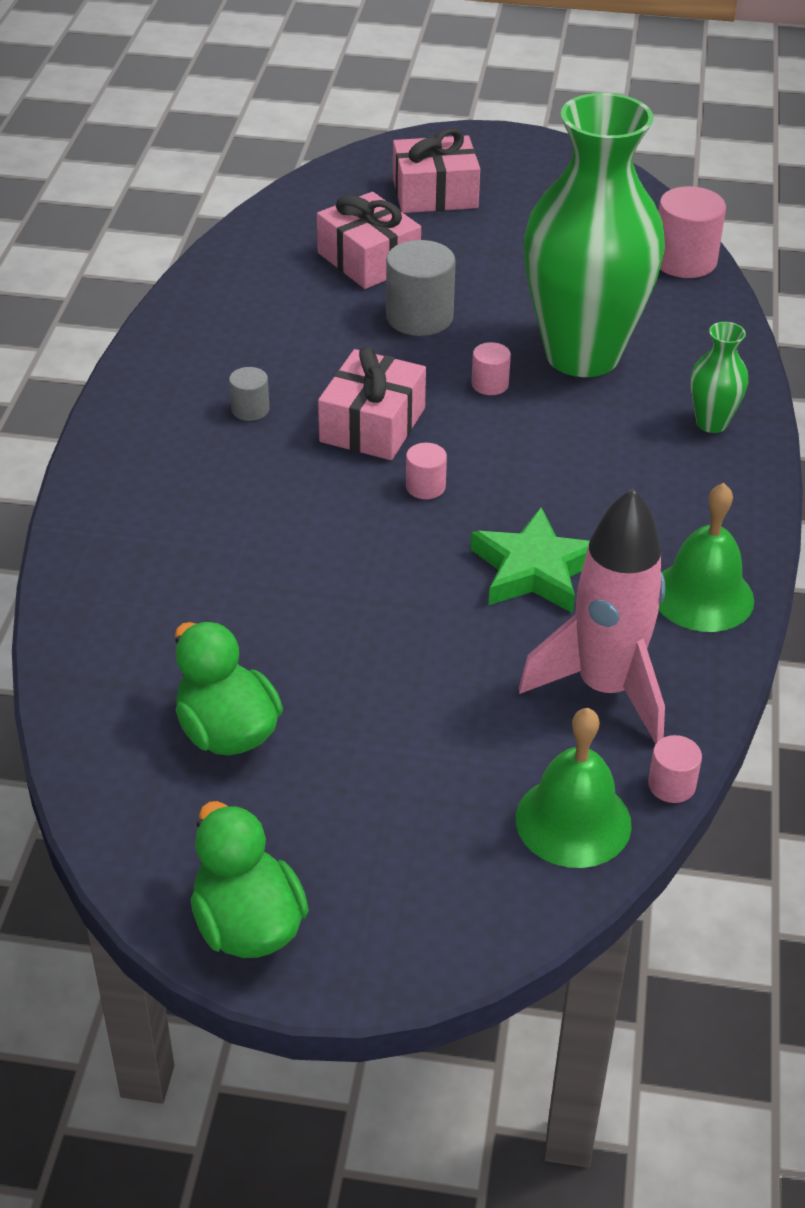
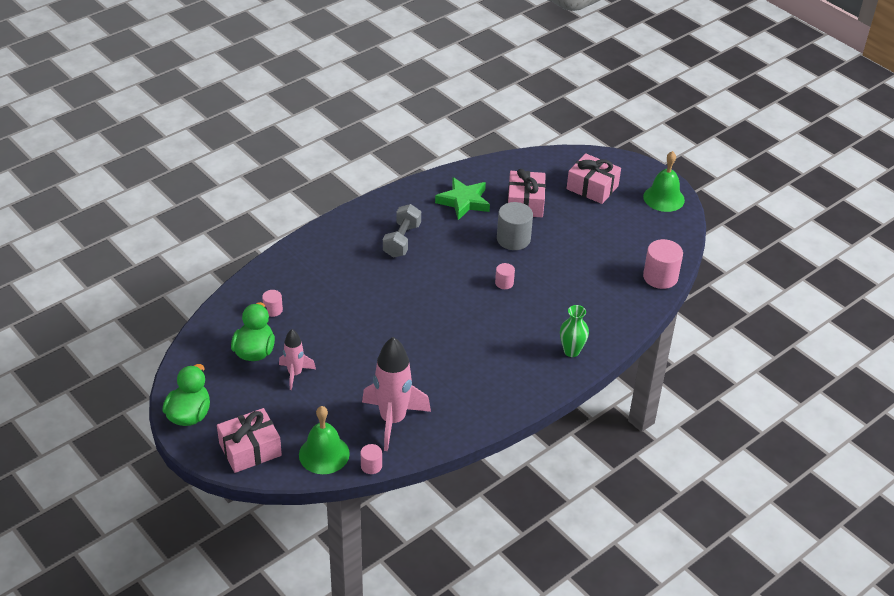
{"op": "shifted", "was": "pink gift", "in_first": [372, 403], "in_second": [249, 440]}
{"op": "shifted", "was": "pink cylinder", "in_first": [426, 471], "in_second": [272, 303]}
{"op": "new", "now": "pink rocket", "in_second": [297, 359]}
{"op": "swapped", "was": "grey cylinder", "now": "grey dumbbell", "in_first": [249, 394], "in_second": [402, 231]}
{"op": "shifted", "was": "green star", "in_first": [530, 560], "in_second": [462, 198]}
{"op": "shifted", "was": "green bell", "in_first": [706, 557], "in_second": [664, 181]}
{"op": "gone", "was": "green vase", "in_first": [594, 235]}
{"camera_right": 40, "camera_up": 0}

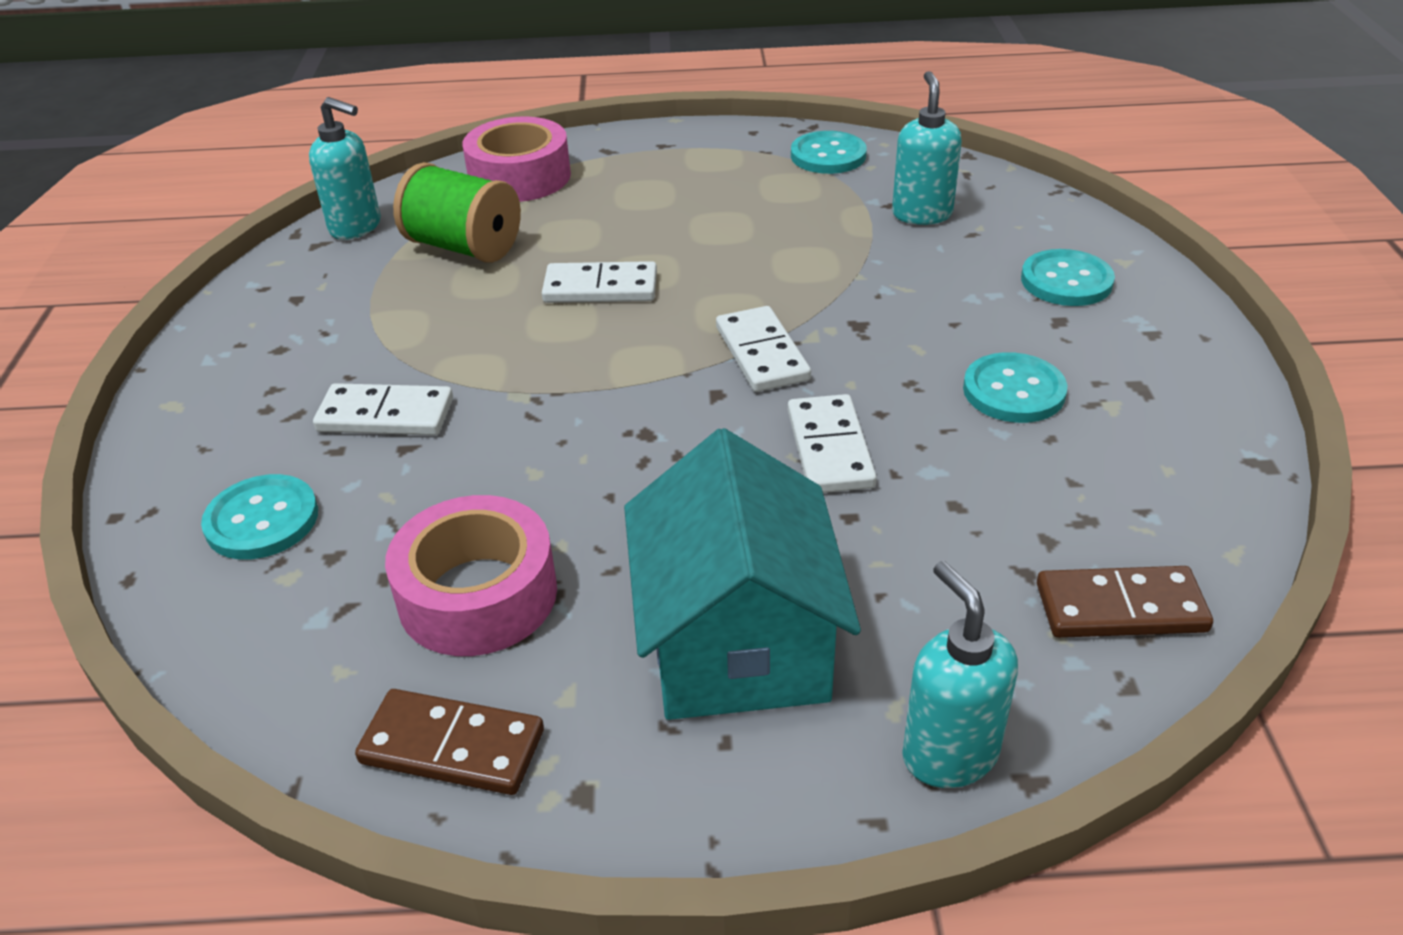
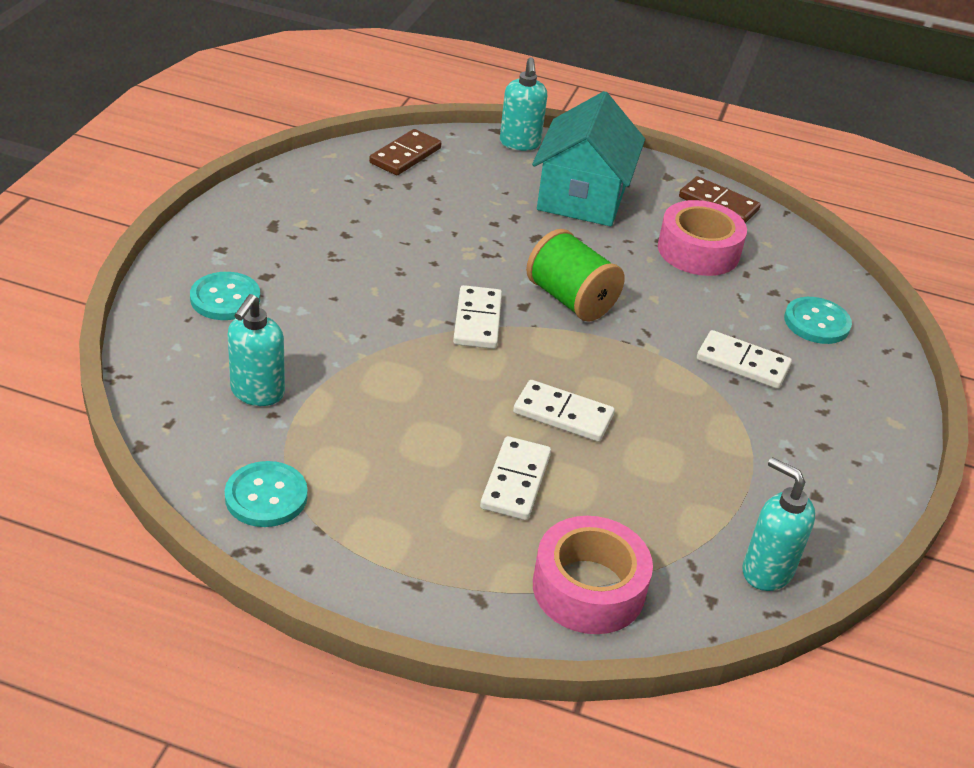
{"op": "rotated", "was": "brown domino", "in_first": [1125, 602], "in_second": [405, 152], "clockwise": -75}
{"op": "shifted", "was": "white domino", "in_first": [832, 443], "in_second": [515, 478]}
{"op": "shifted", "was": "green spool", "in_first": [457, 212], "in_second": [575, 275]}
{"op": "gone", "was": "turquoise button", "in_first": [1015, 387]}
{"camera_right": -165, "camera_up": 0}

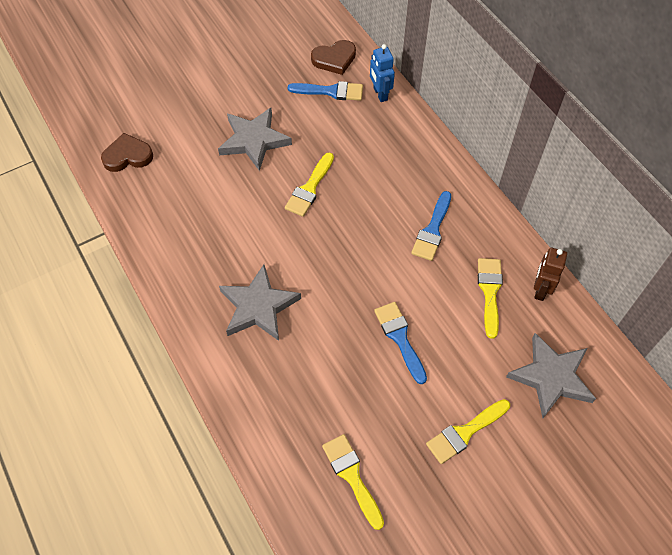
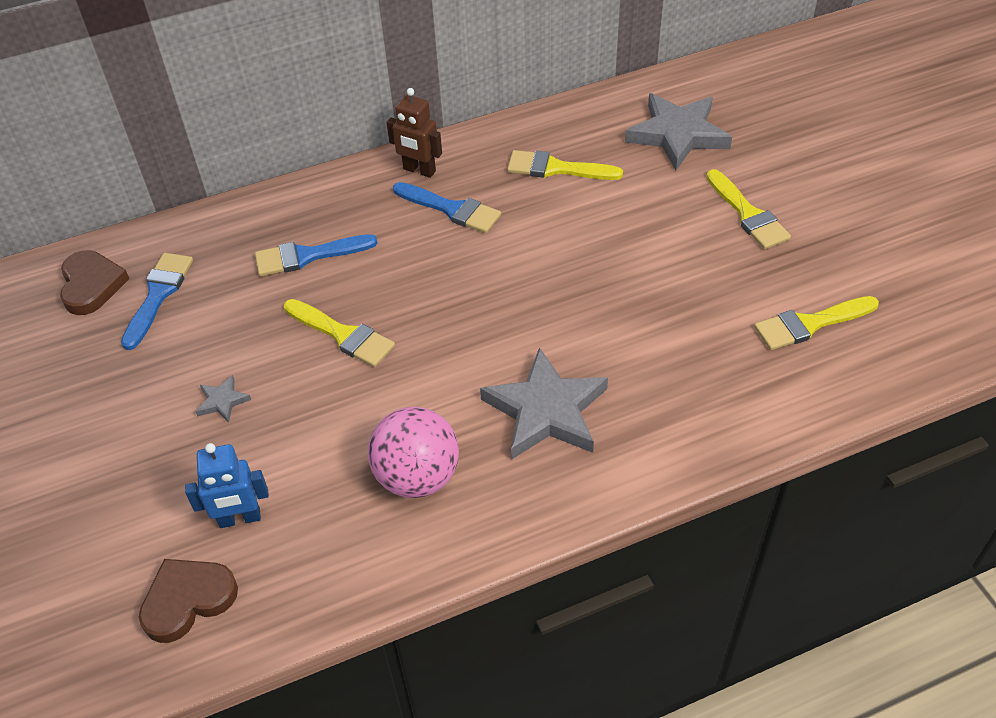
{"op": "rotated", "was": "brown heart", "in_first": [127, 152], "in_second": [188, 601], "clockwise": 60}
{"op": "shifted", "was": "blue robot", "in_first": [382, 73], "in_second": [227, 485]}
{"op": "scaled", "was": "grey star", "in_first": [255, 139], "in_second": [223, 399], "ratio": 0.43}
{"op": "shifted", "was": "blue brush", "in_first": [400, 343], "in_second": [316, 255]}
{"op": "new", "now": "pink ball", "in_second": [413, 452]}
{"op": "shifted", "was": "brown robot", "in_first": [550, 274], "in_second": [414, 133]}
{"camera_right": -80, "camera_up": -10}

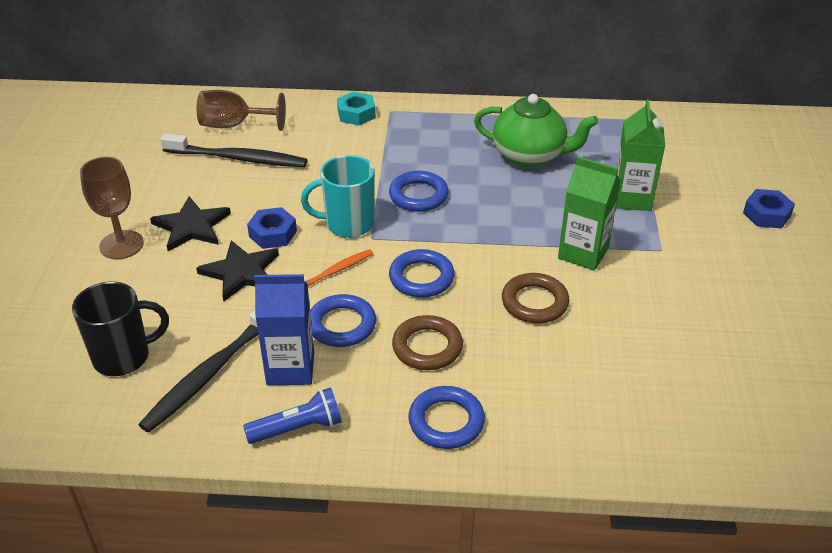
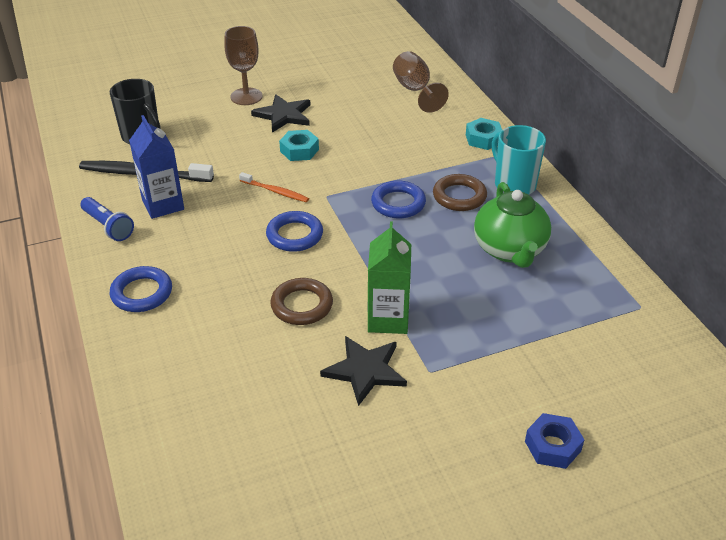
{"op": "repainted", "was": "blue nut", "now": "turquoise nut", "in_first": [272, 228], "in_second": [299, 145]}
{"op": "shifted", "was": "black star", "in_first": [237, 271], "in_second": [363, 371]}
{"op": "shifted", "was": "brown ring", "in_first": [427, 342], "in_second": [460, 192]}
{"op": "shifted", "was": "turquoise mug", "in_first": [338, 196], "in_second": [519, 160]}
{"op": "gone", "was": "black toothbrush", "in_first": [233, 150]}
{"op": "gone", "was": "blue ring", "in_first": [343, 320]}
{"op": "gone", "was": "green carton", "in_first": [640, 155]}
{"camera_right": 65, "camera_up": 0}

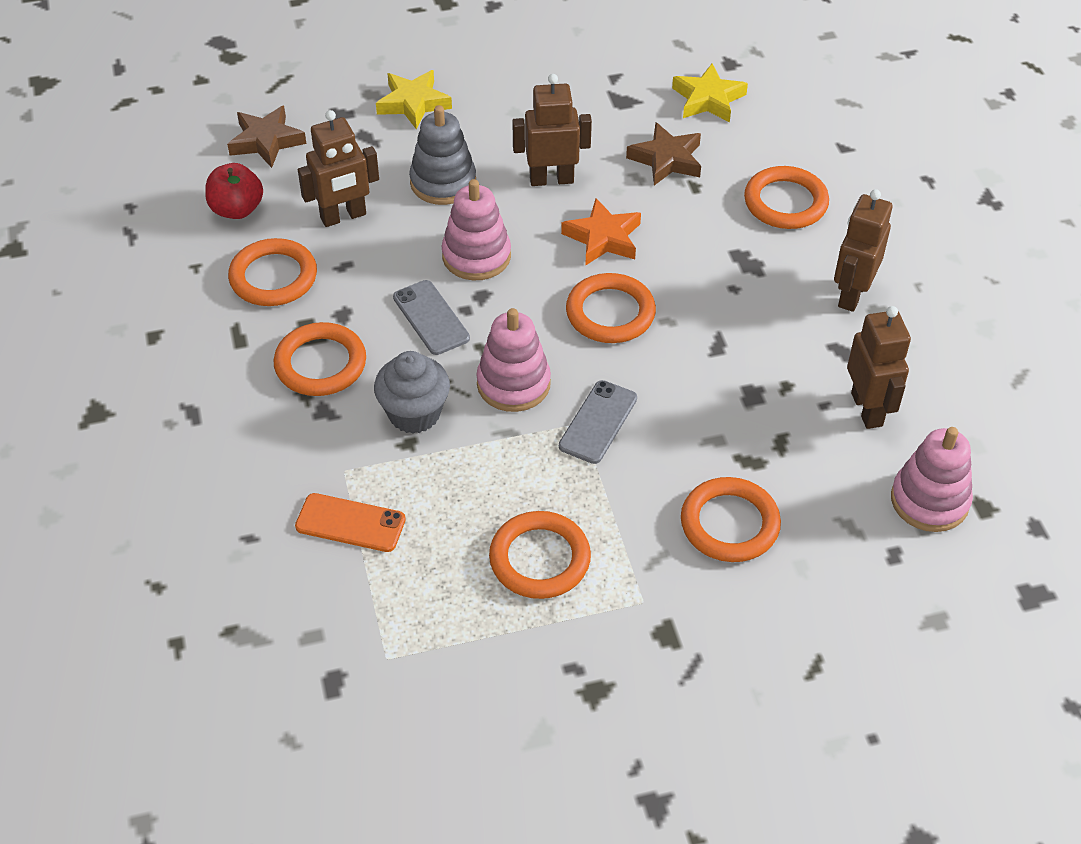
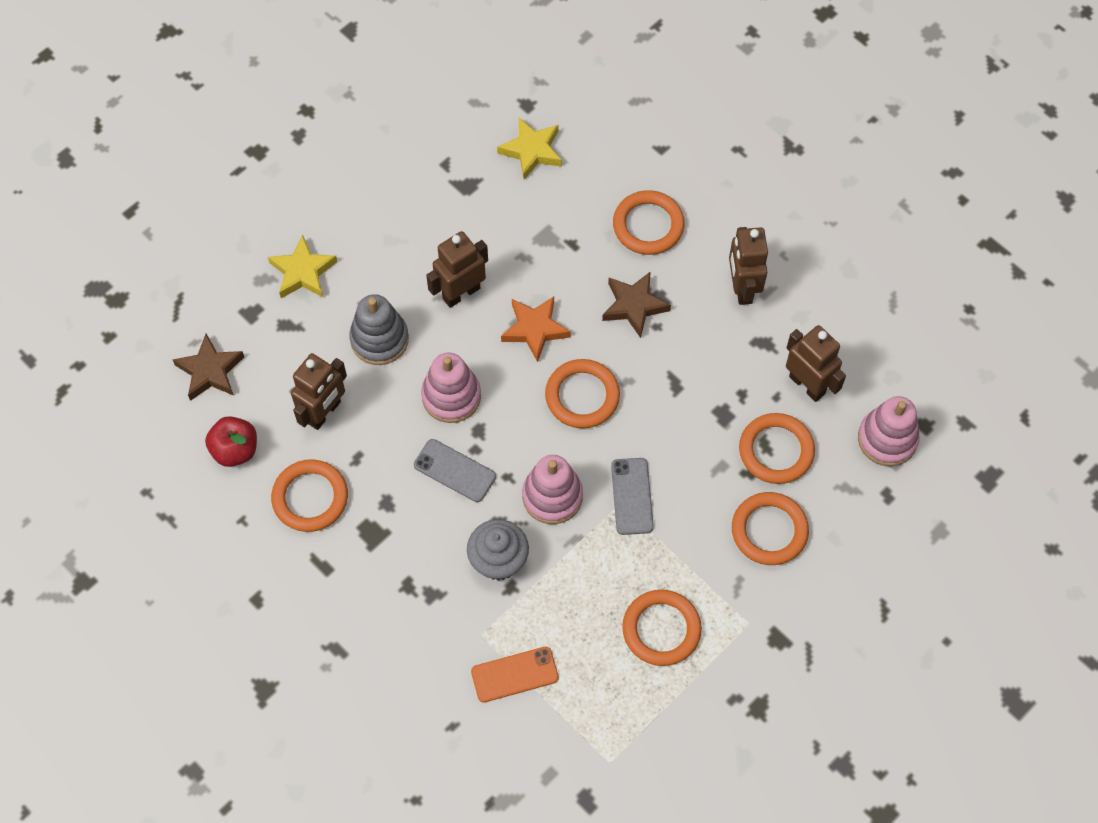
{"op": "shifted", "was": "brown star", "in_first": [663, 153], "in_second": [636, 304]}
{"op": "shifted", "was": "orange ring", "in_first": [320, 359], "in_second": [777, 448]}
{"camera_right": -30, "camera_up": 15}

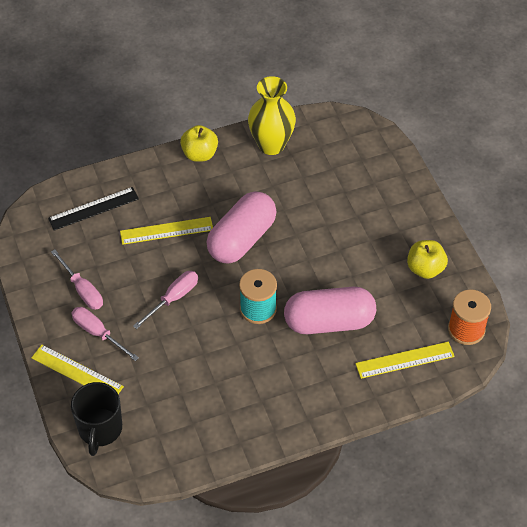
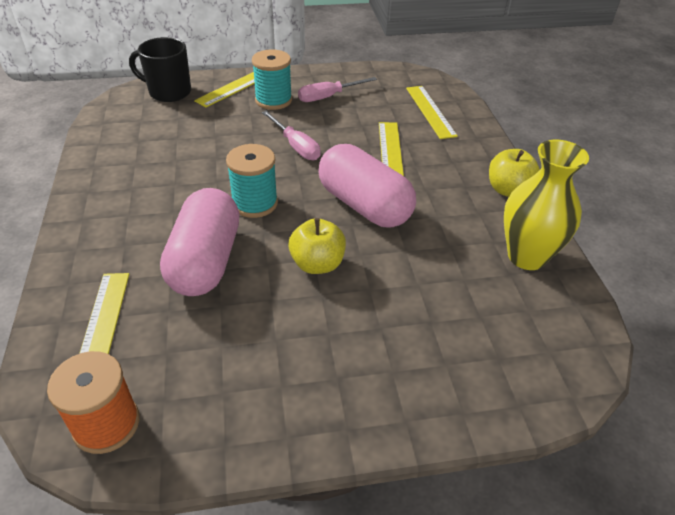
{"op": "swapped", "was": "pink screwdriver", "now": "turquoise spool", "in_first": [105, 334], "in_second": [272, 79]}
{"op": "shifted", "was": "yellow apple", "in_first": [427, 259], "in_second": [317, 246]}
{"op": "repainted", "was": "black ruler", "now": "yellow ruler", "in_first": [93, 209], "in_second": [432, 112]}
{"camera_right": 100, "camera_up": -10}

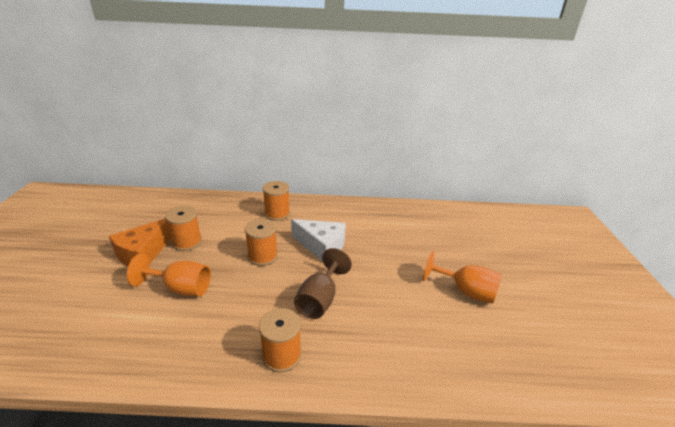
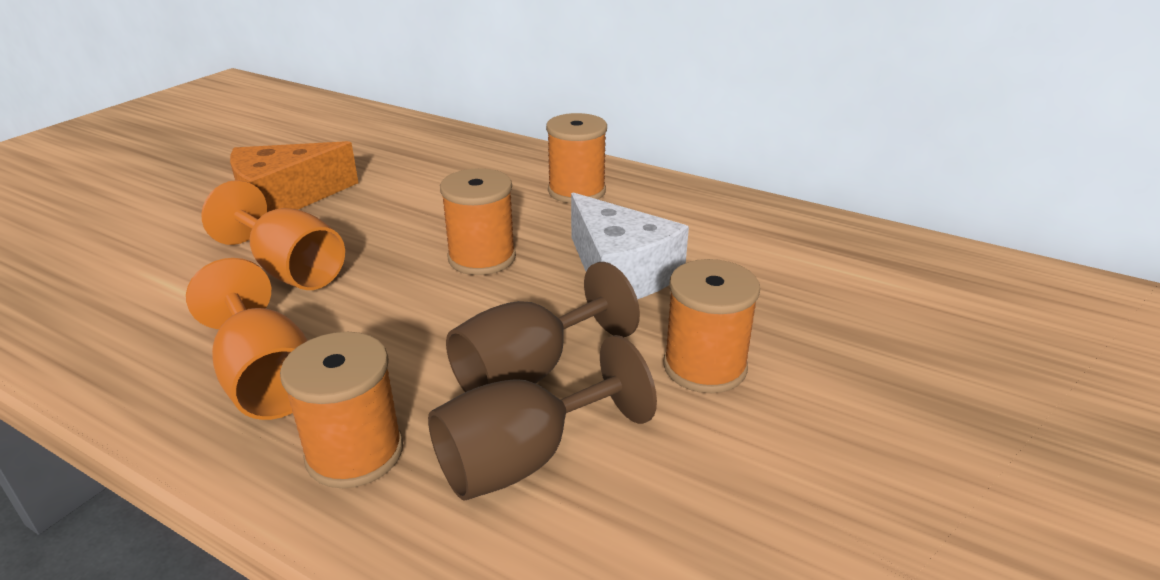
{"op": "shifted", "was": "orange goblet", "in_first": [462, 277], "in_second": [247, 339]}
{"op": "new", "now": "brown goblet", "in_second": [542, 418]}
{"op": "shifted", "was": "orange spool", "in_first": [183, 228], "in_second": [711, 326]}
{"camera_right": 30, "camera_up": 0}

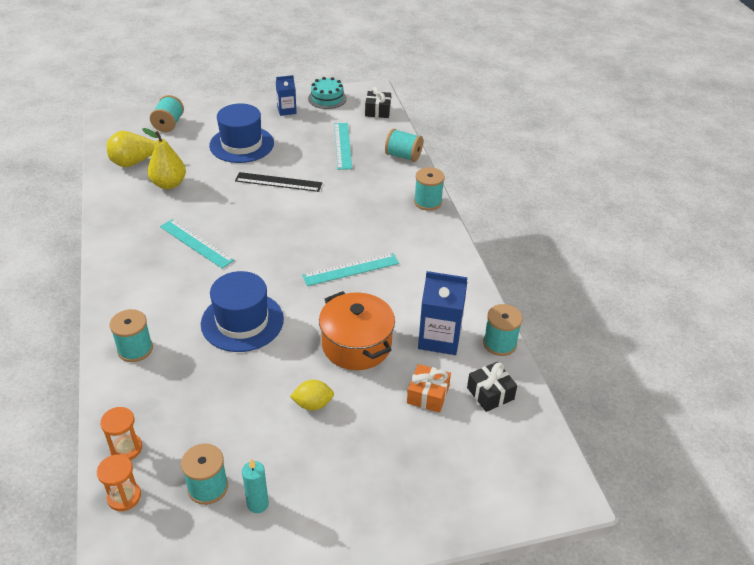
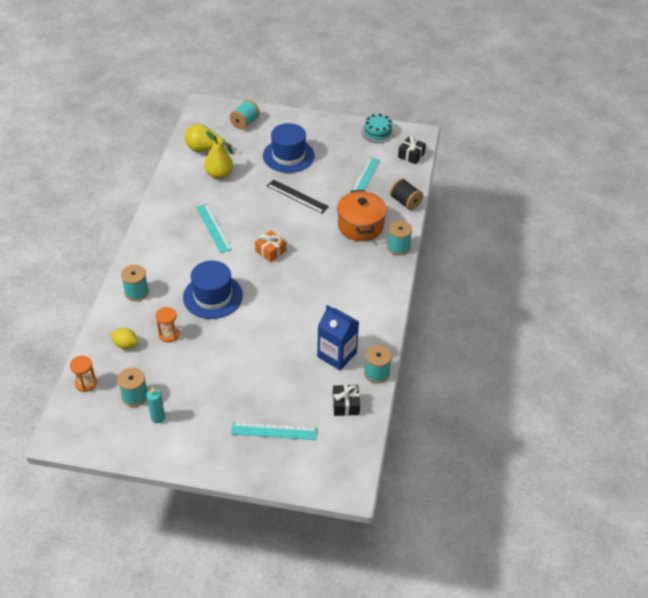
{"op": "shifted", "was": "yellow lemon", "in_first": [312, 395], "in_second": [124, 338]}
{"op": "shifted", "was": "orange hourglass", "in_first": [121, 433], "in_second": [167, 324]}
{"op": "shifted", "was": "turquoise ruler", "in_first": [350, 269], "in_second": [274, 431]}
{"op": "shifted", "was": "orange gift", "in_first": [429, 388], "in_second": [270, 246]}
{"op": "shifted", "was": "orange pot", "in_first": [357, 330], "in_second": [362, 215]}
{"op": "repainted", "was": "turquoise spool", "now": "black spool", "in_first": [404, 145], "in_second": [406, 194]}
{"op": "gone", "was": "blue carton", "in_first": [286, 95]}
{"camera_right": 25, "camera_up": 5}

